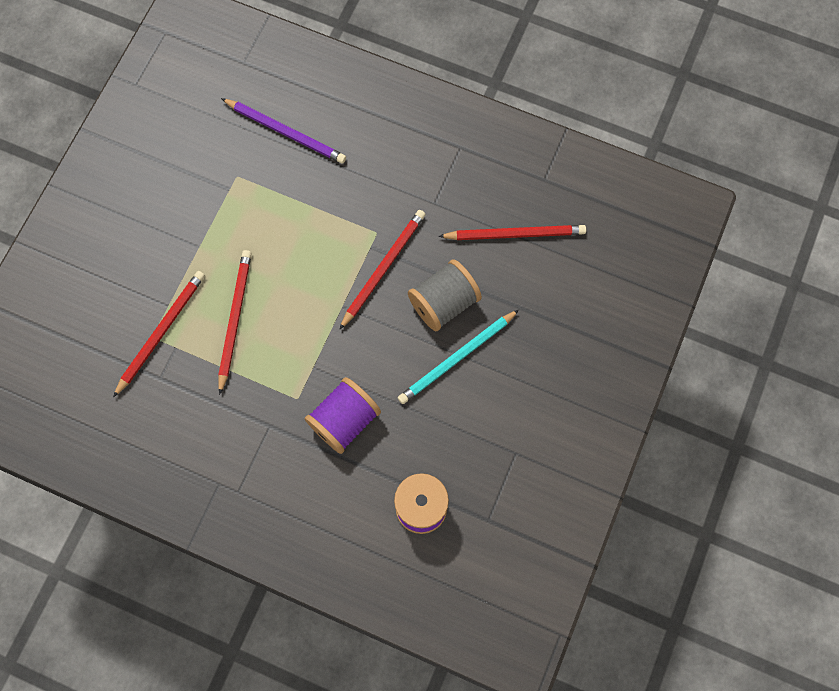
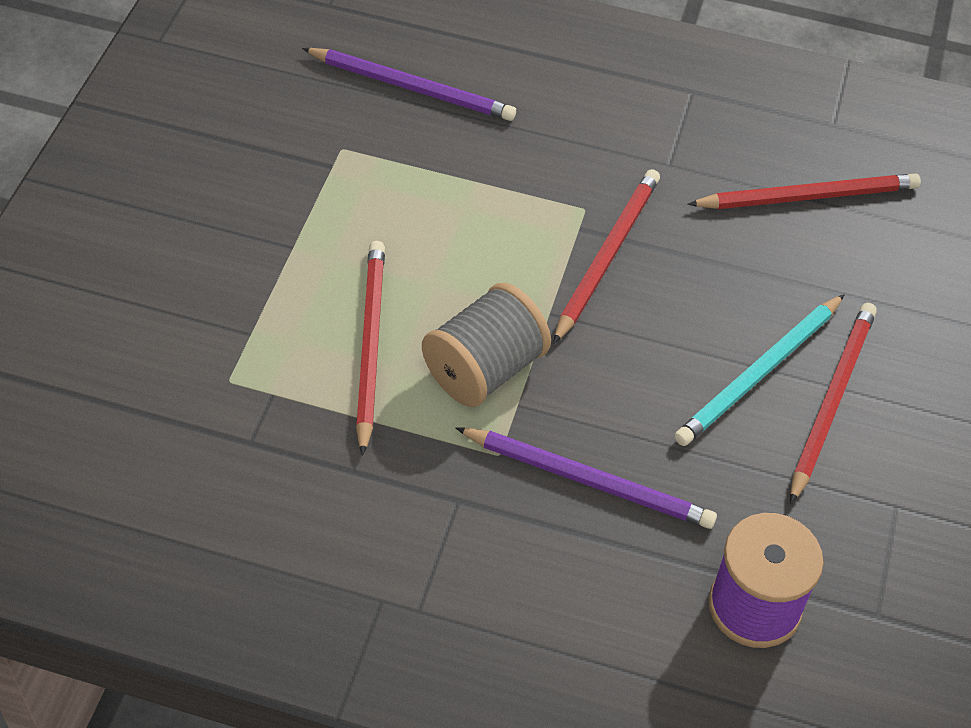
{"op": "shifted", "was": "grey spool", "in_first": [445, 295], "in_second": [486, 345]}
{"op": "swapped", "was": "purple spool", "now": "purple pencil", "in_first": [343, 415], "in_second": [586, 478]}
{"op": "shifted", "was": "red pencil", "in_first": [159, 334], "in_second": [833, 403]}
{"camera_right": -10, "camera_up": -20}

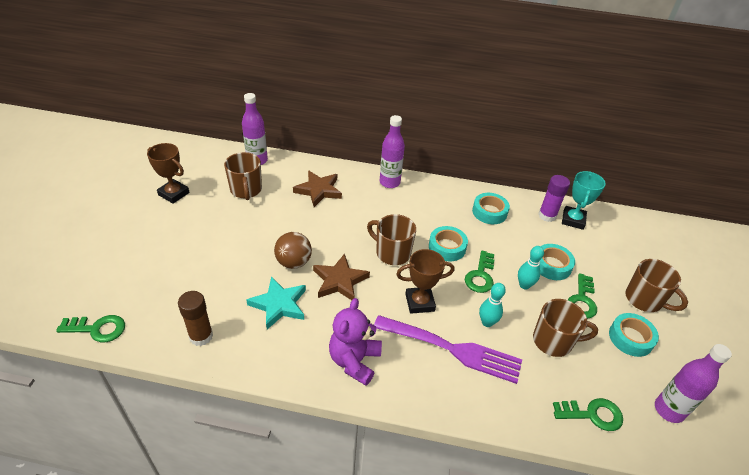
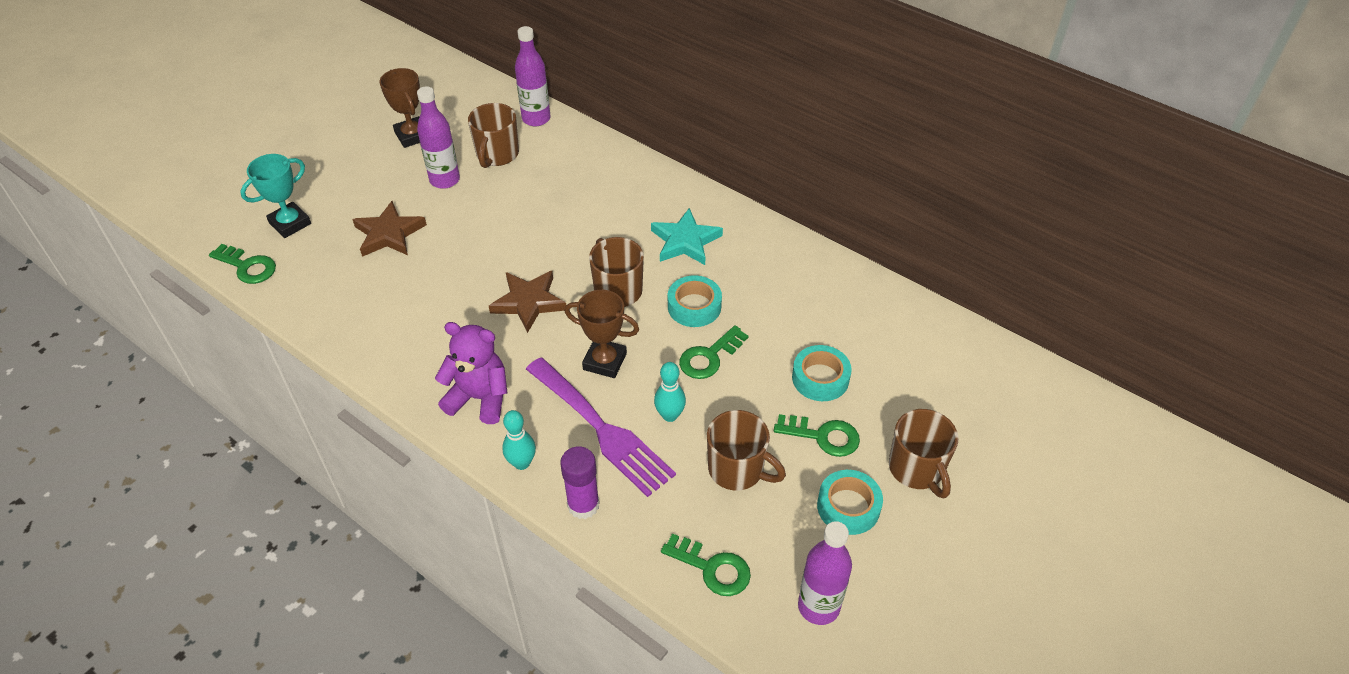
{"op": "shifted", "was": "turquoise trophy", "in_first": [584, 200], "in_second": [275, 196]}
{"op": "shifted", "was": "brown star", "in_first": [317, 189], "in_second": [389, 229]}
{"op": "shifted", "was": "purple bottle", "in_first": [392, 151], "in_second": [438, 137]}
{"op": "rotated", "was": "purple teddy bear", "in_first": [355, 342], "in_second": [471, 373], "clockwise": 60}
{"op": "shifted", "was": "turquoise bowling pin", "in_first": [531, 268], "in_second": [519, 440]}
{"op": "shifted", "was": "purple glue stick", "in_first": [554, 198], "in_second": [580, 482]}
{"op": "shifted", "was": "turquoise star", "in_first": [276, 302], "in_second": [687, 236]}
{"op": "rotated", "was": "green key", "in_first": [582, 296], "in_second": [817, 435], "clockwise": -120}
{"op": "gone", "was": "brown glue stick", "in_first": [195, 318]}
{"op": "gone", "was": "brown ball", "in_first": [293, 250]}
{"op": "gone", "was": "turquoise tape", "in_first": [491, 208]}
{"camera_right": 30, "camera_up": 5}

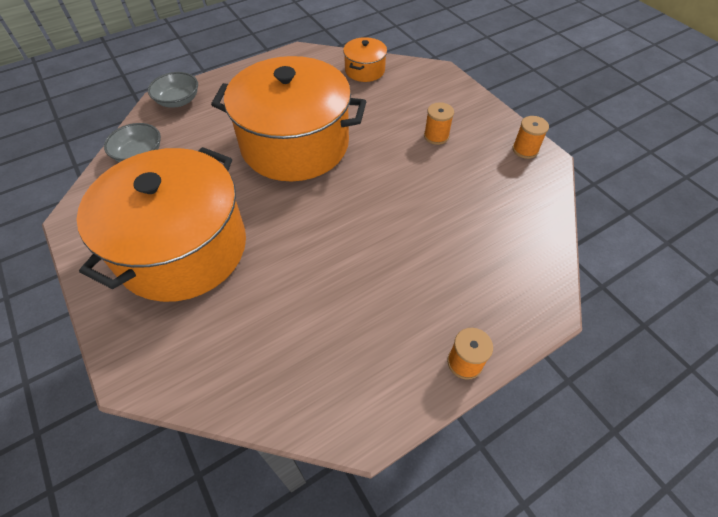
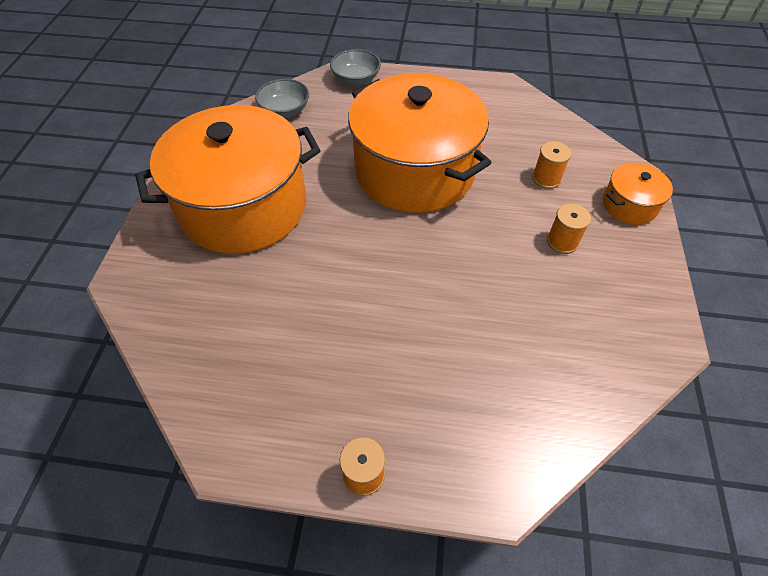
{"op": "shifted", "was": "orange spool", "in_first": [530, 137], "in_second": [551, 165]}
{"op": "shifted", "was": "orange pot", "in_first": [365, 59], "in_second": [638, 194]}
{"camera_right": 40, "camera_up": 0}

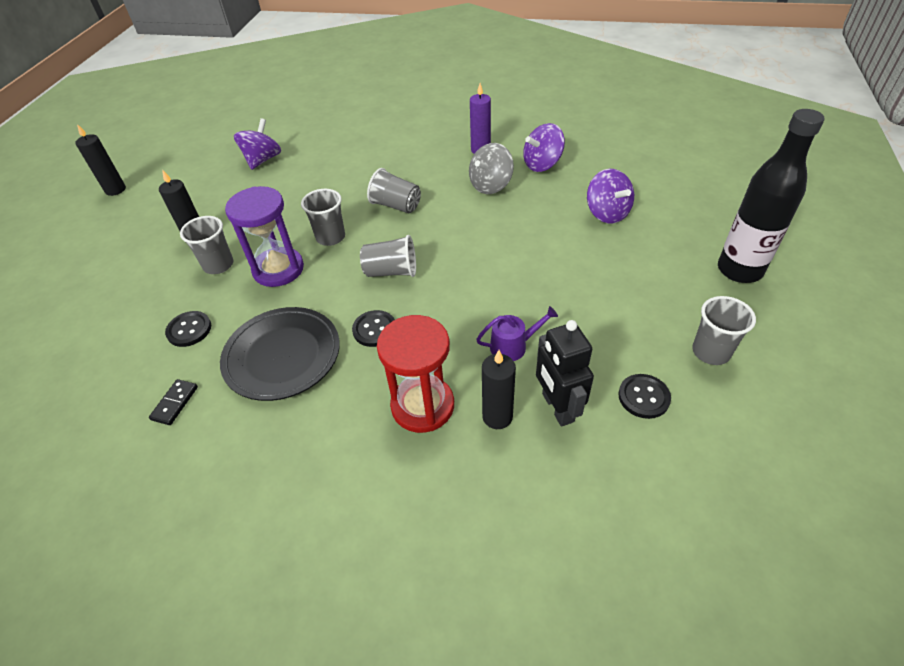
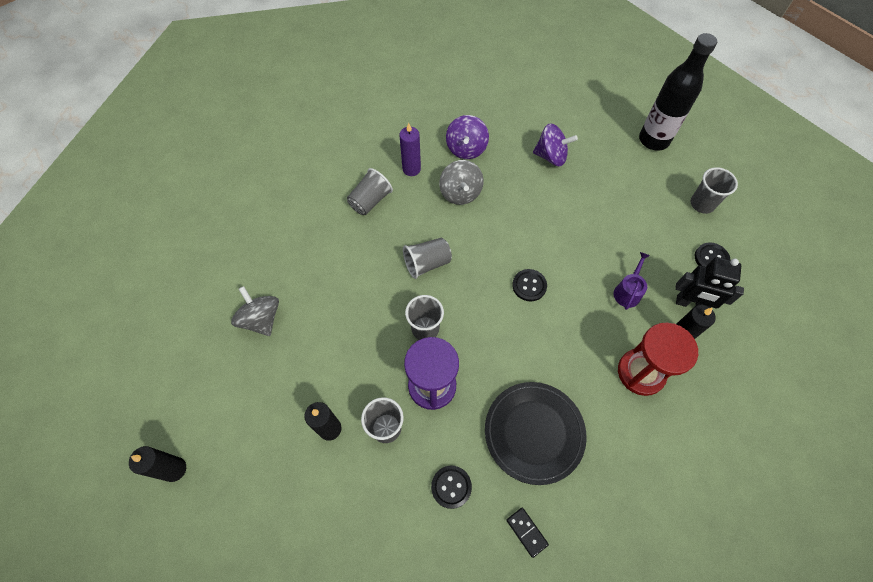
{"op": "repainted", "was": "purple spinning top", "now": "grey spinning top", "in_first": [257, 144], "in_second": [255, 311]}
{"op": "shifted", "was": "grey cup", "in_first": [388, 256], "in_second": [370, 191]}
{"op": "shifted", "was": "black button", "in_first": [373, 328], "in_second": [529, 285]}
{"camera_right": -55, "camera_up": 15}

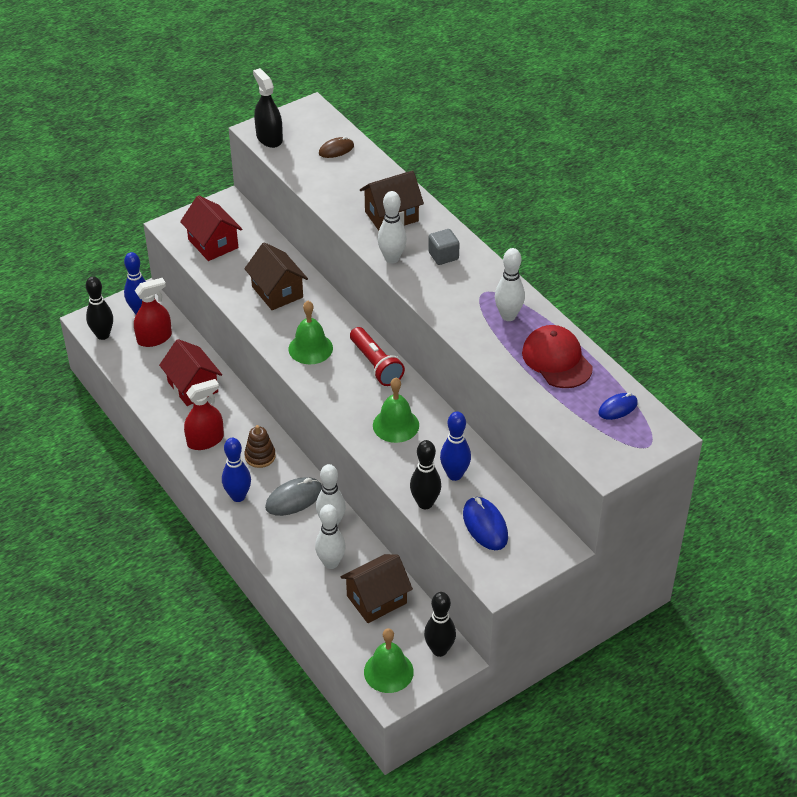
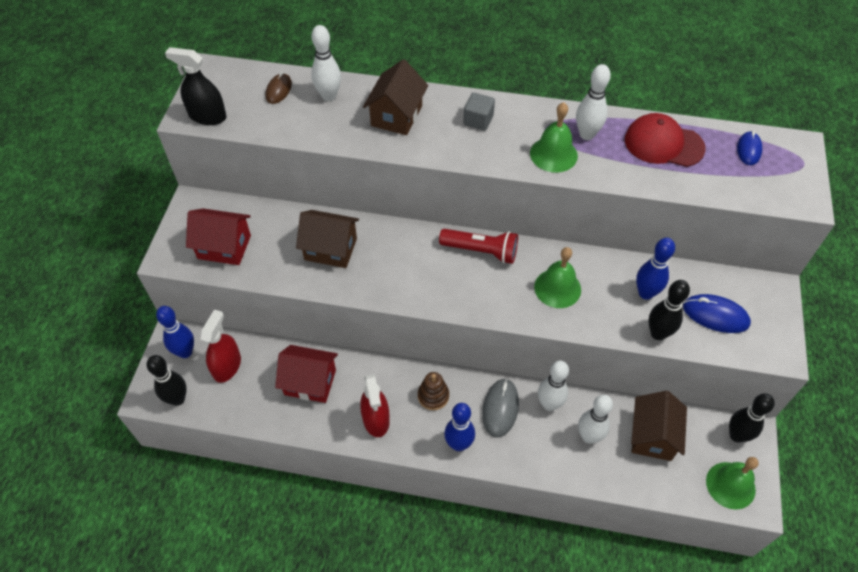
{"op": "shifted", "was": "white bowling pin", "in_first": [392, 227], "in_second": [326, 63]}
{"op": "rotated", "was": "red spray bottle", "in_first": [204, 414], "in_second": [375, 405], "clockwise": 150}
{"op": "shifted", "was": "green bell", "in_first": [310, 332], "in_second": [554, 137]}
{"camera_right": -45, "camera_up": 10}

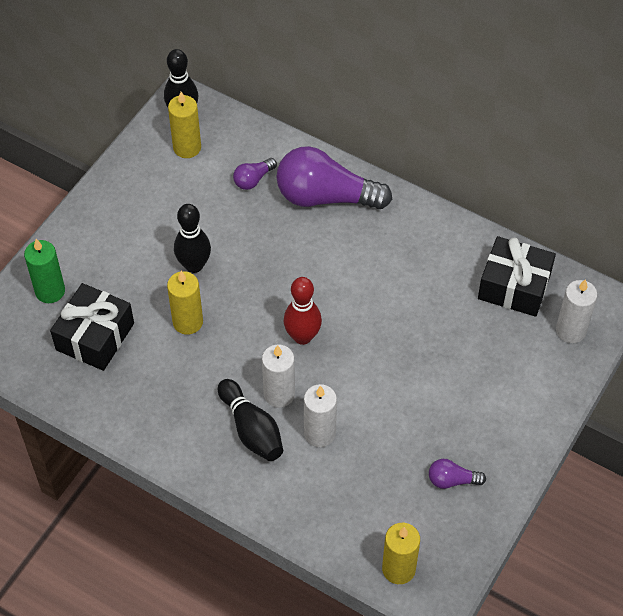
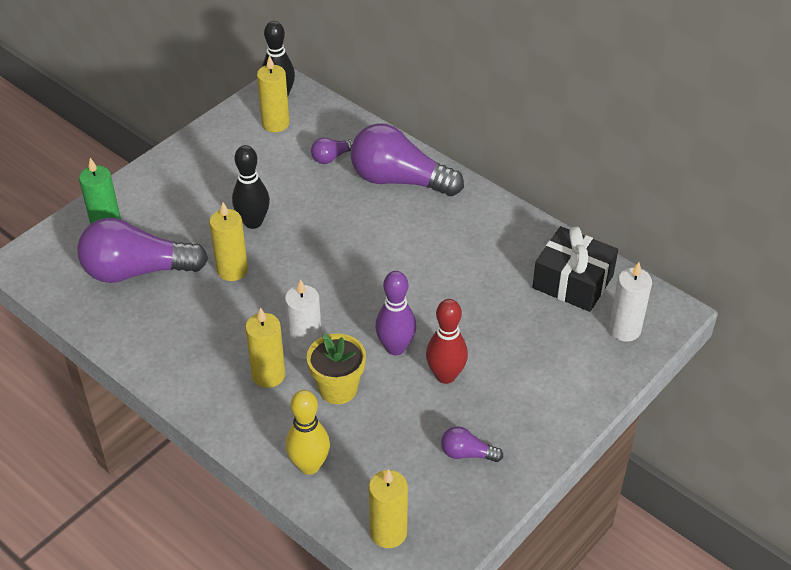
{"op": "swapped", "was": "black gift", "now": "purple light bulb", "in_first": [92, 327], "in_second": [142, 250]}
{"op": "swapped", "was": "black bowling pin", "now": "yellow candle", "in_first": [250, 420], "in_second": [265, 348]}
{"op": "new", "now": "yellow bowling pin", "in_second": [307, 432]}
{"op": "swapped", "was": "white candle", "now": "yellow flower pot", "in_first": [320, 415], "in_second": [336, 368]}
{"op": "new", "now": "purple bowling pin", "in_second": [395, 313]}
{"op": "shifted", "was": "red bowling pin", "in_first": [303, 311], "in_second": [447, 341]}
{"camera_right": 10, "camera_up": -10}

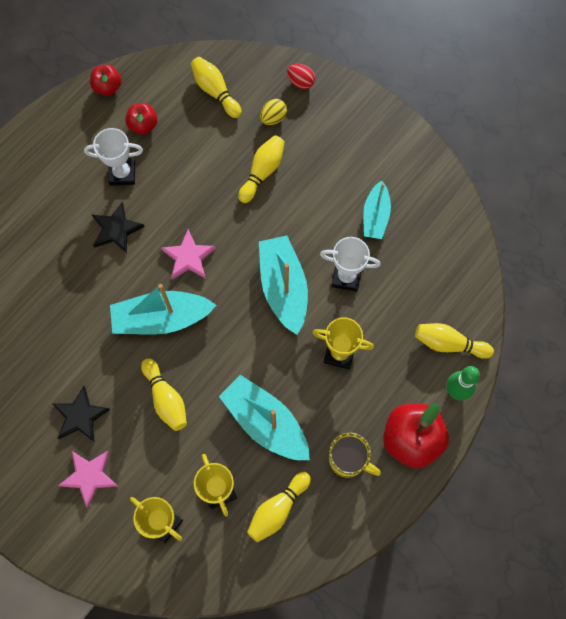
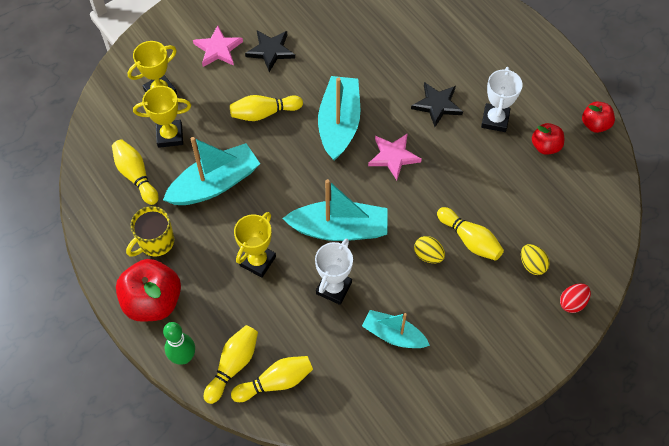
{"op": "shifted", "was": "yellow bowling pin", "in_first": [216, 87], "in_second": [272, 379]}
{"op": "new", "now": "yellow egg", "in_second": [429, 249]}
{"camera_right": 105, "camera_up": -10}

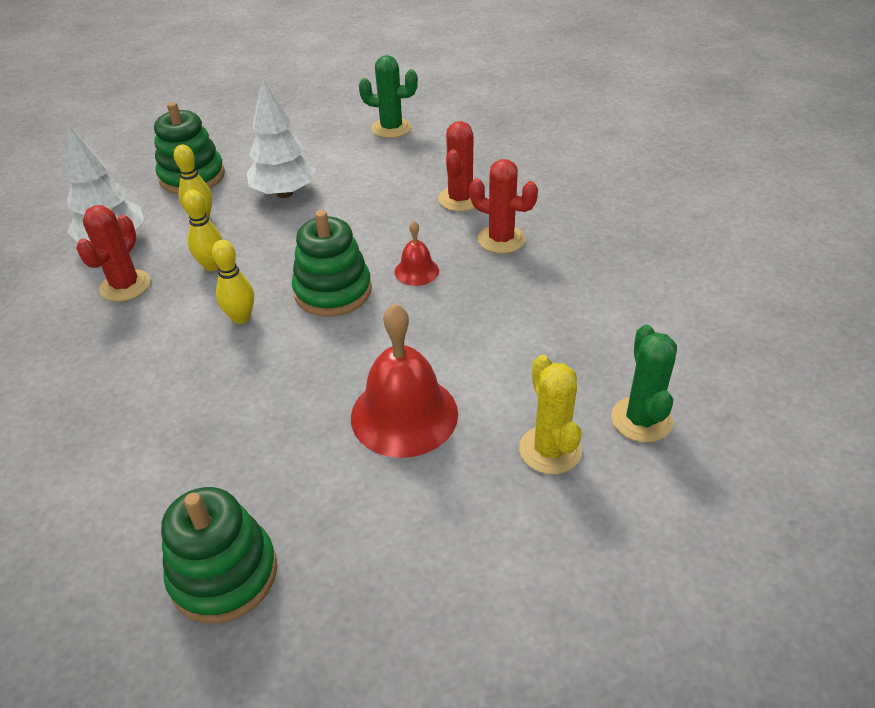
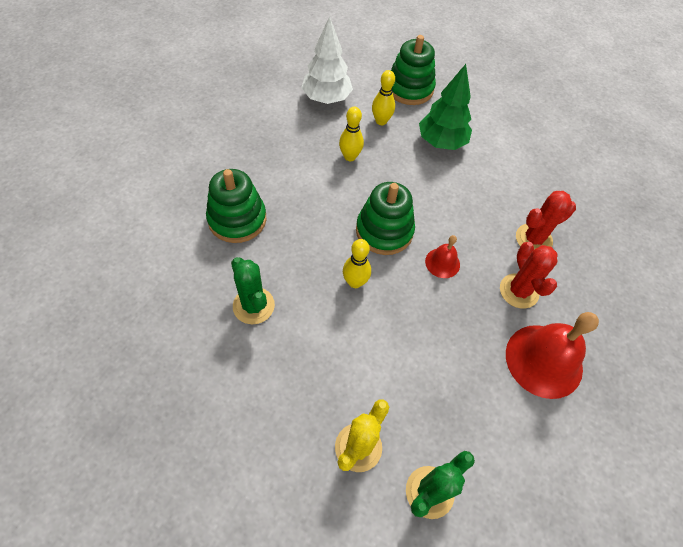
{"op": "shifted", "was": "green stacking toy", "in_first": [219, 555], "in_second": [236, 206]}
{"op": "shifted", "was": "green cactus", "in_first": [388, 96], "in_second": [253, 290]}
{"op": "shifted", "was": "yellow bowling pin", "in_first": [233, 282], "in_second": [357, 263]}
{"op": "repainted", "was": "white tree", "now": "green tree", "in_first": [281, 138], "in_second": [445, 107]}
{"op": "shifted", "was": "red bell", "in_first": [404, 380], "in_second": [552, 355]}
{"op": "gone", "was": "red cactus", "in_first": [113, 253]}
{"camera_right": 45, "camera_up": 15}

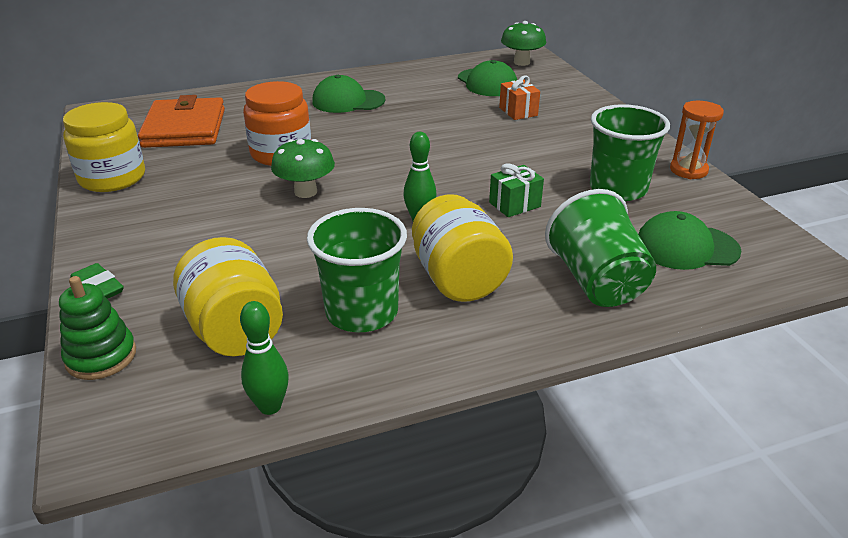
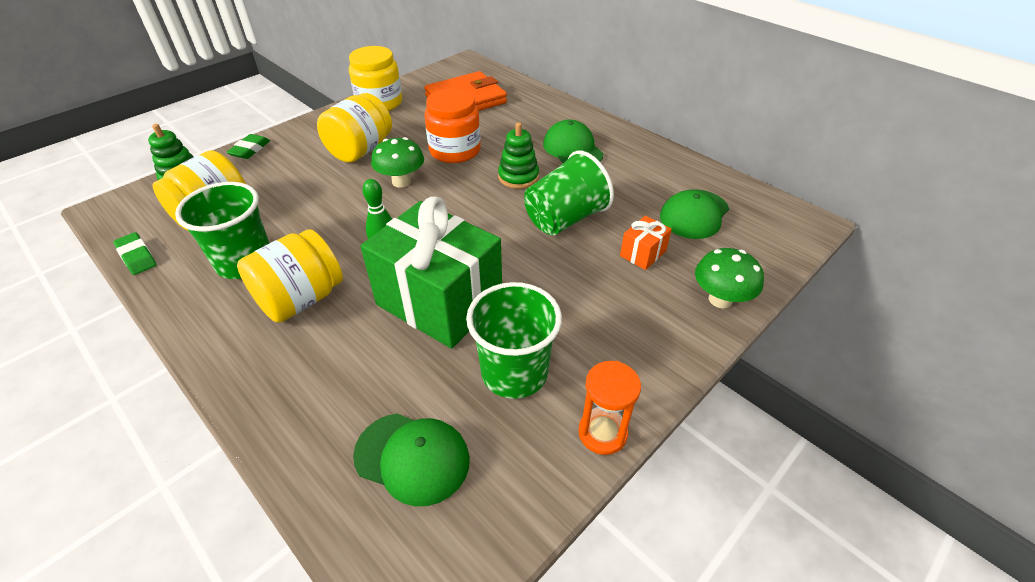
{"op": "swapped", "was": "green bowling pin", "now": "green eraser", "in_first": [264, 358], "in_second": [134, 253]}
{"op": "new", "now": "yellow jar", "in_second": [354, 128]}
{"op": "rotated", "was": "green cap", "in_first": [689, 240], "in_second": [411, 459], "clockwise": 135}
{"op": "scaled", "was": "green gift", "in_first": [516, 190], "in_second": [431, 273], "ratio": 2.43}
{"op": "new", "now": "green stacking toy", "in_second": [518, 155]}
{"op": "shifted", "was": "green cup", "in_first": [600, 248], "in_second": [569, 192]}
{"op": "shifted", "was": "green mushroom", "in_first": [523, 43], "in_second": [729, 278]}
{"camera_right": 65, "camera_up": 10}

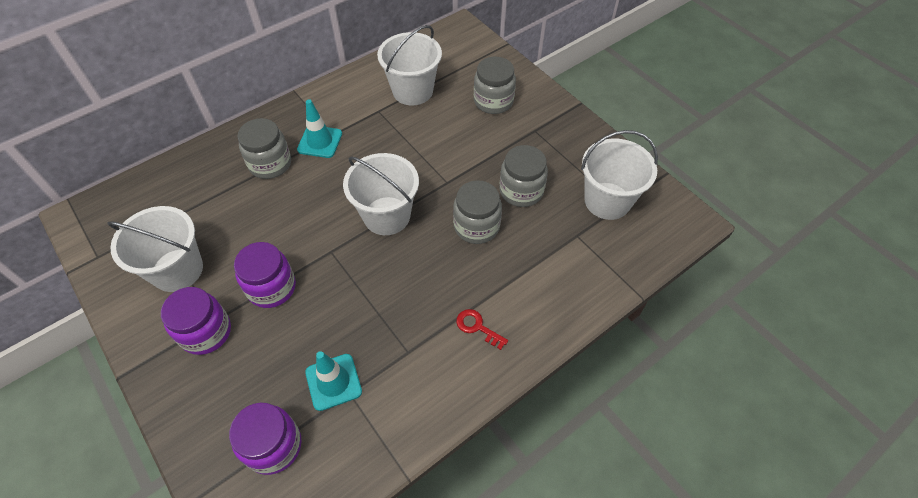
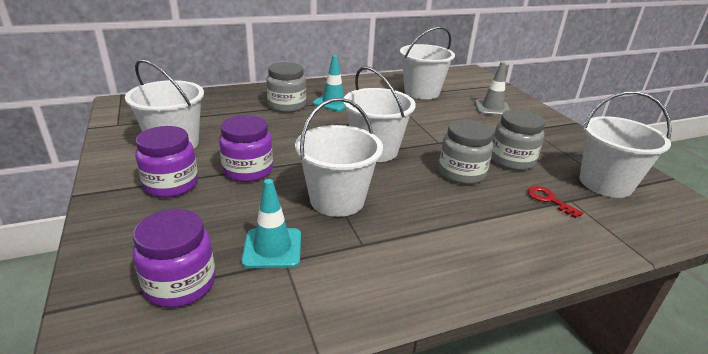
{"op": "new", "now": "white bucket", "in_second": [339, 157]}
{"op": "swapped", "was": "grey jar", "now": "grey traffic cone", "in_first": [495, 85], "in_second": [492, 89]}
{"op": "shifted", "was": "red key", "in_first": [482, 329], "in_second": [555, 202]}
{"camera_right": 15, "camera_up": -25}

